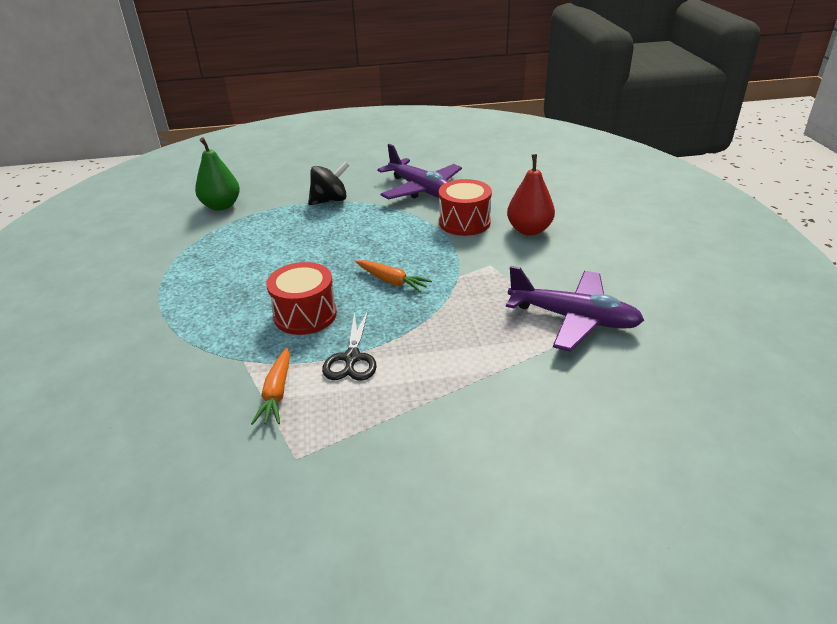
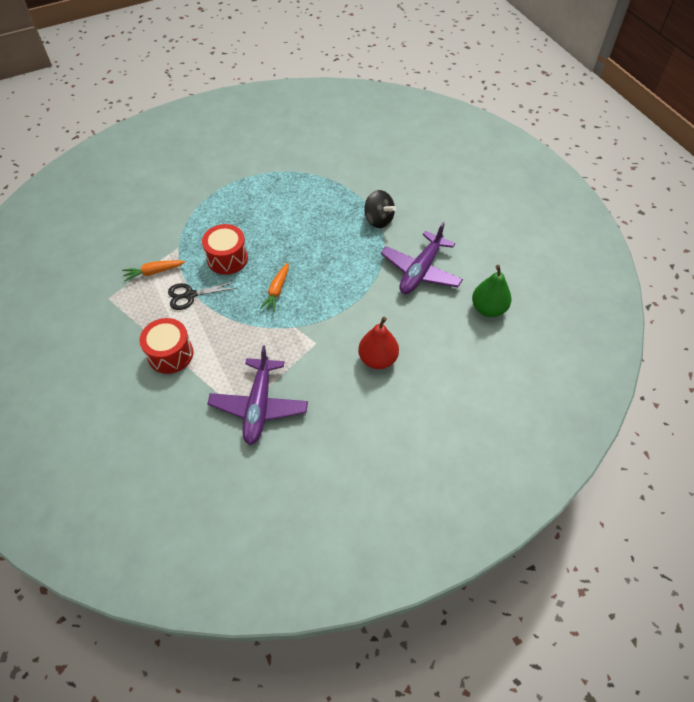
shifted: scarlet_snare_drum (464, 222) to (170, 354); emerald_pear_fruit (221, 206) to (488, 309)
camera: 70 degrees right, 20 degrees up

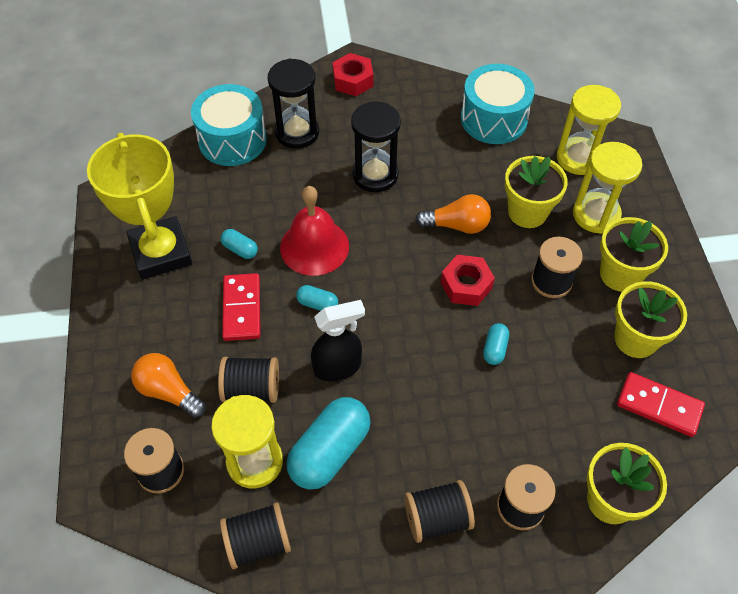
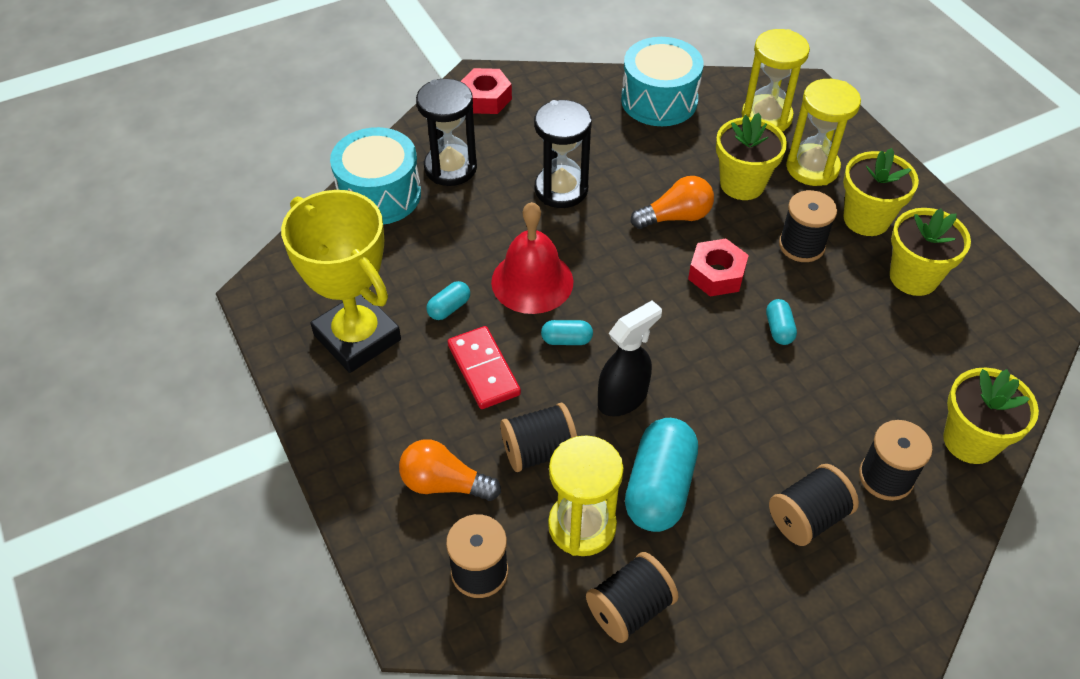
gone: scarlet_domino_piece (659, 406)
rotated: teal_capsule (240, 249) = (449, 308) 60 degrees counterclockwise
camera: 20 degrees left, 5 degrees down

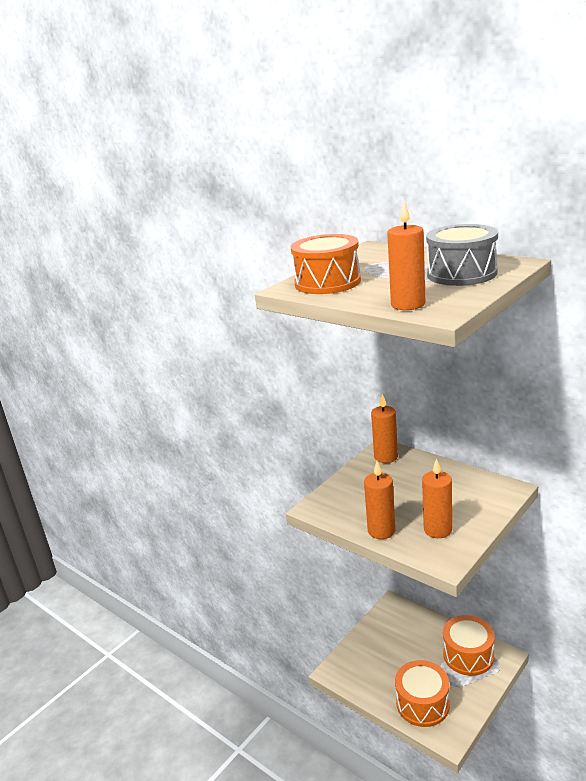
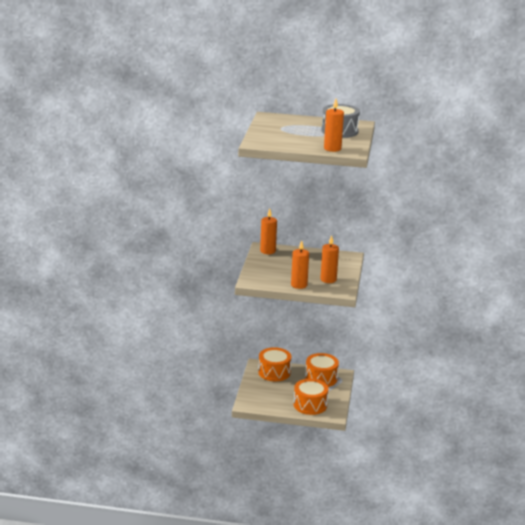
shifted: orange_snare_drum (327, 282) to (274, 372)
camera: 35 degrees left, 0 degrees up

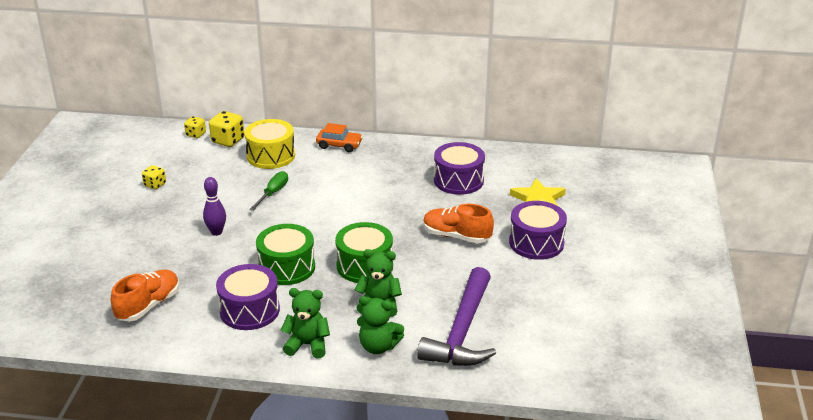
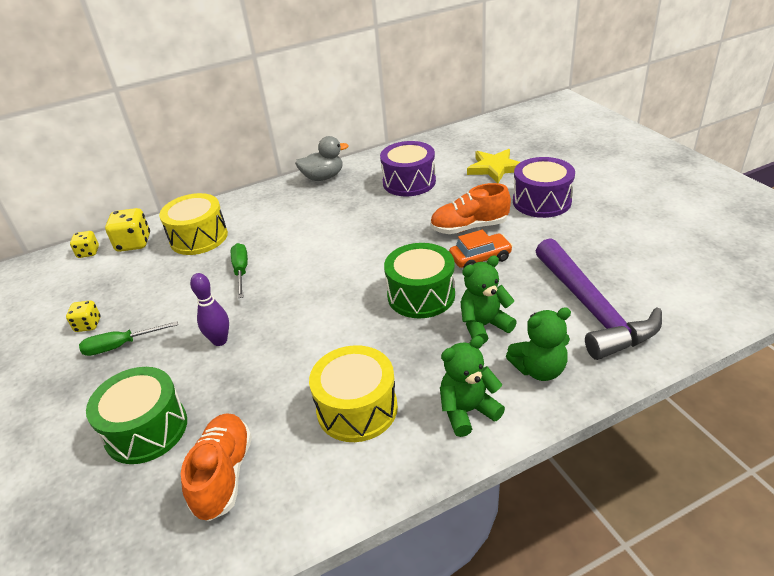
new: emerald_flat_screwdriver (120, 346); gray_rubber_duck (323, 177)
shifted: emerald_snare_drum (287, 267) to (146, 429); orange_toy_car (339, 145) to (480, 258)
repainted: violet_snare_drum (249, 310) to bright_yellow_snare_drum (357, 408)
camera: 30 degrees left, 5 degrees up

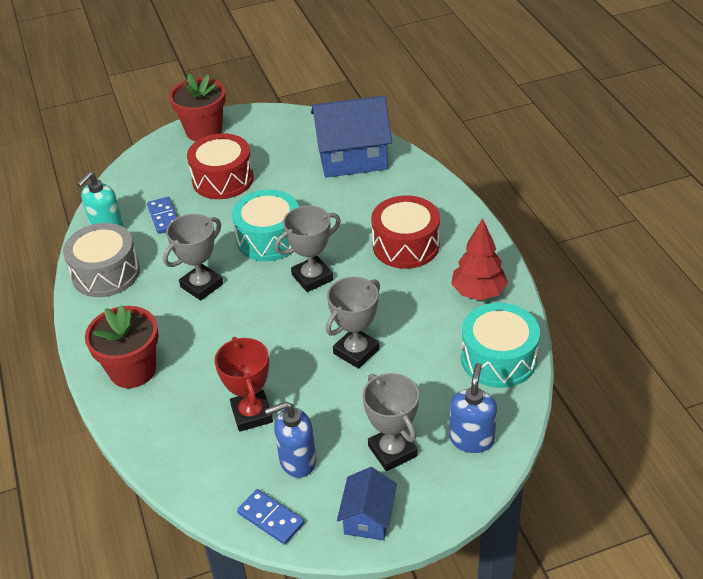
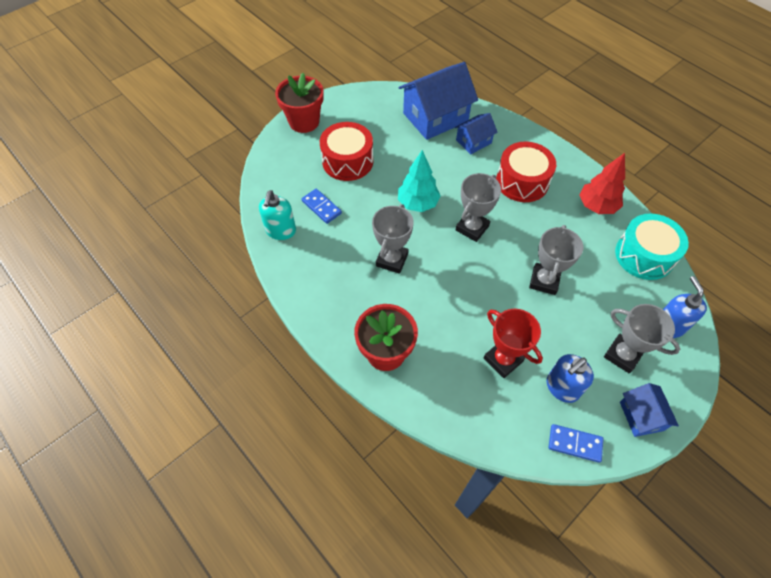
gone: gray_snare_drum (106, 273)
new: cobalt_toy_house (473, 141)
swapped: teal_snare_drum (269, 238) to teal_fir_tree (417, 203)
camera: 25 degrees left, 15 degrees up

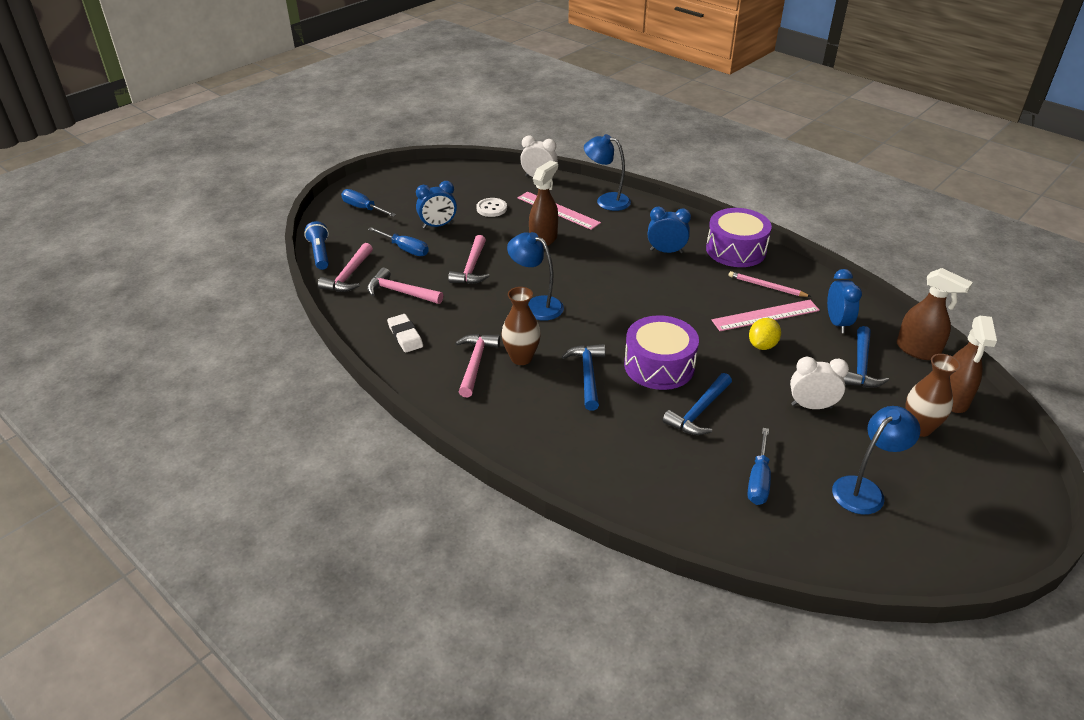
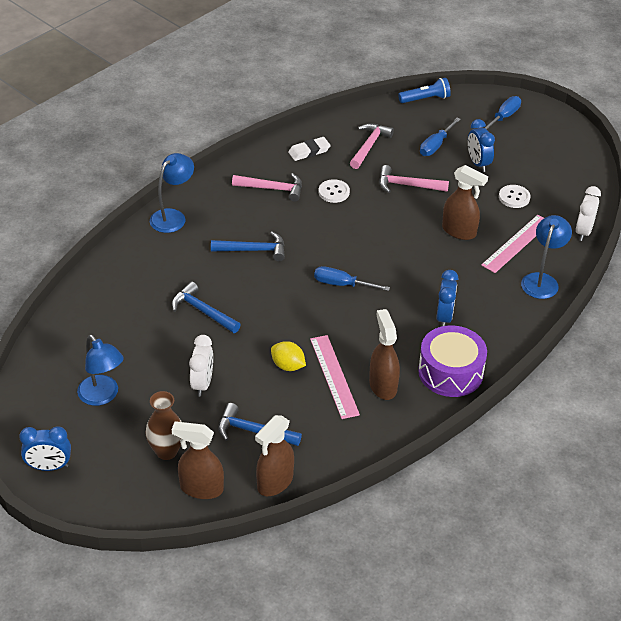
gone: rose-pink_hammer (348, 275); russet_tall_vase (521, 358); violet_snare_drum (659, 366)
new: pure_white_button (334, 192)
shifted: cobalt_clock (837, 323) to (49, 467); cobalt_lamp (536, 305) to (173, 216); cobalt_flat_screwdriver (758, 480) to (342, 284)
swapped: rose-pink_wooden_pencil (767, 287) to russet_spray_bottle (383, 385)
camera: 90 degrees right, 5 degrees up

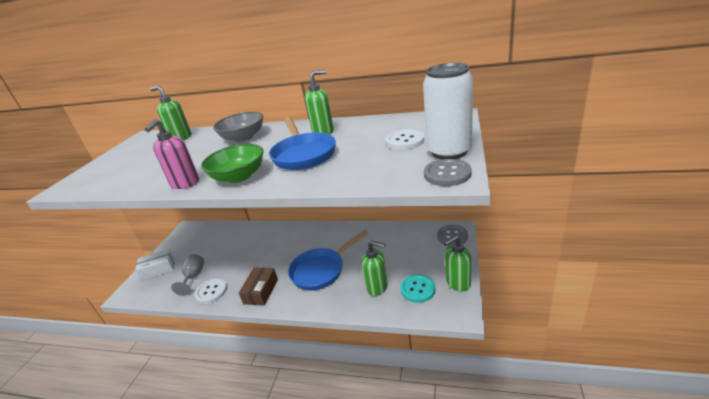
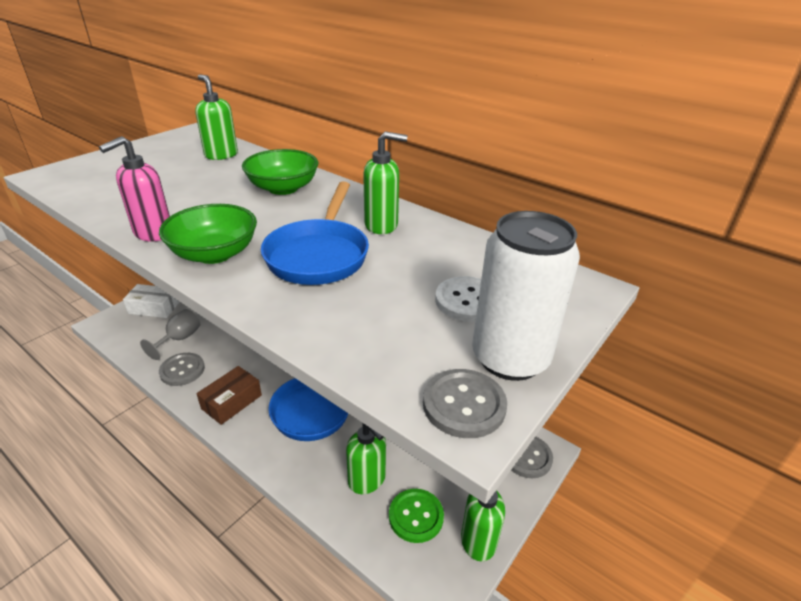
repainted: pure_white_button (211, 291) to gray_button (182, 370); gray_deep_dish (243, 137) to emerald_deep_dish (283, 188); teal_button (417, 289) to emerald_button (416, 516)
camera: 20 degrees right, 5 degrees up

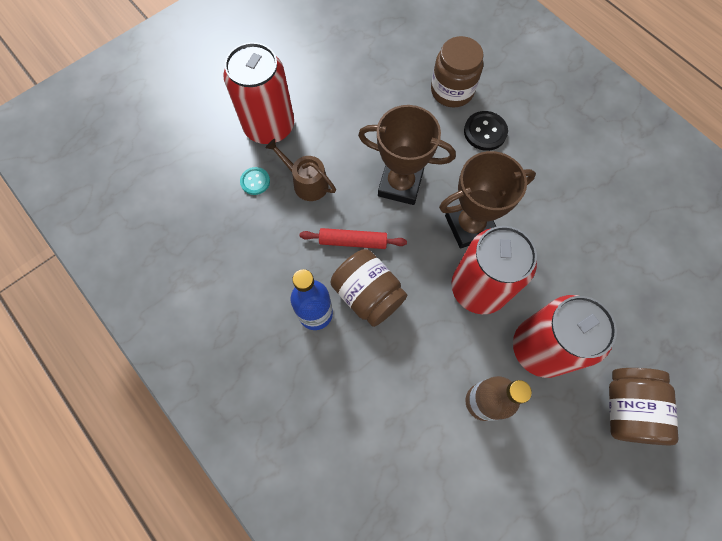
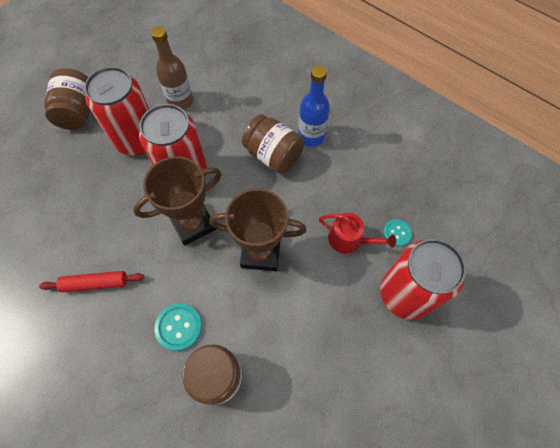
shifted: scarlet_dough_roller (353, 241) to (95, 283)
repainted: ebony_button (485, 132) to teal_button (179, 327); russet_sprinkling_can (307, 183) to scarlet_sprinkling_can (349, 240)
camera: 170 degrees right, 5 degrees down

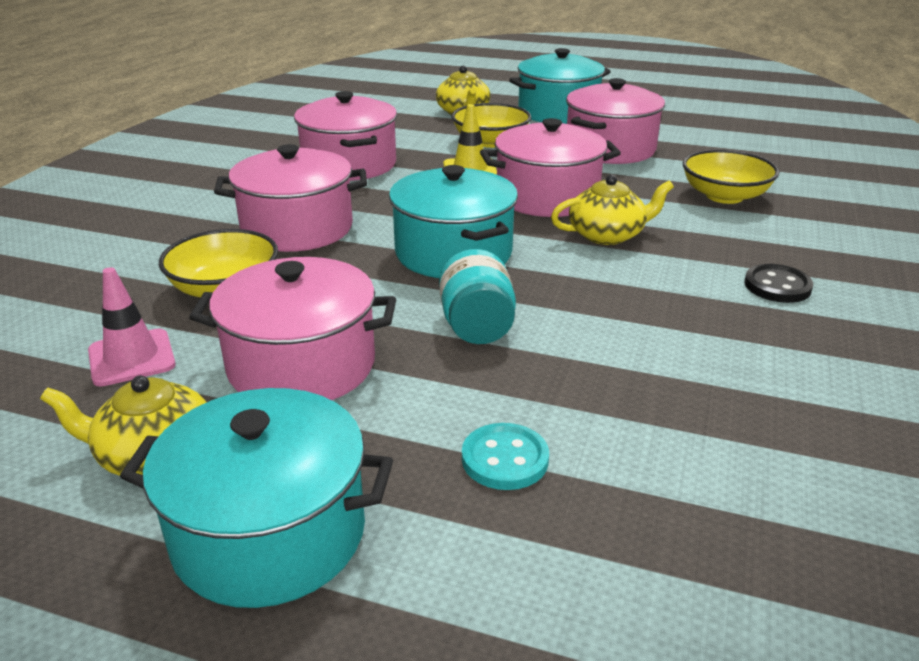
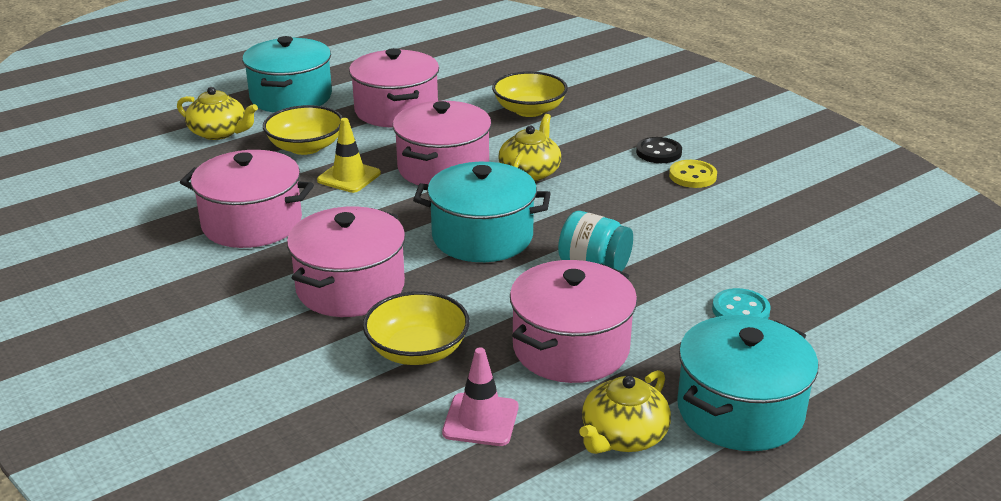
new: bright_yellow_button (692, 176)
camera: 55 degrees left, 0 degrees up

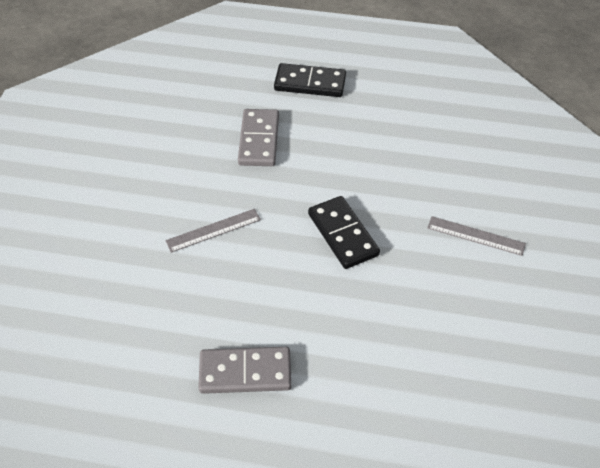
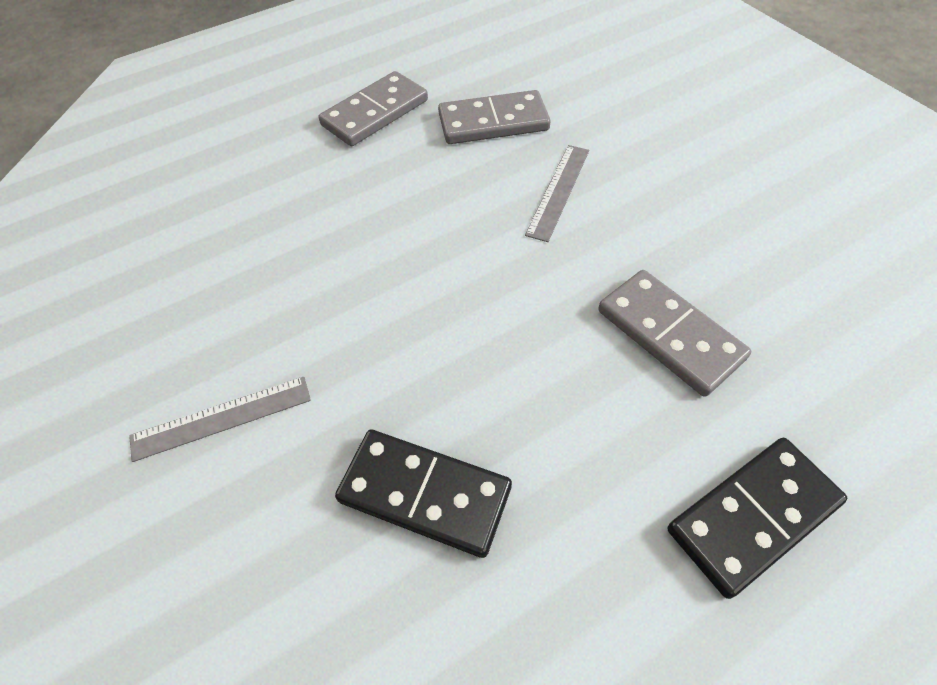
new: gray_domino_piece (493, 122)
shifted: ebony_domino_piece (343, 234) to (424, 494)
camera: 140 degrees right, 5 degrees up

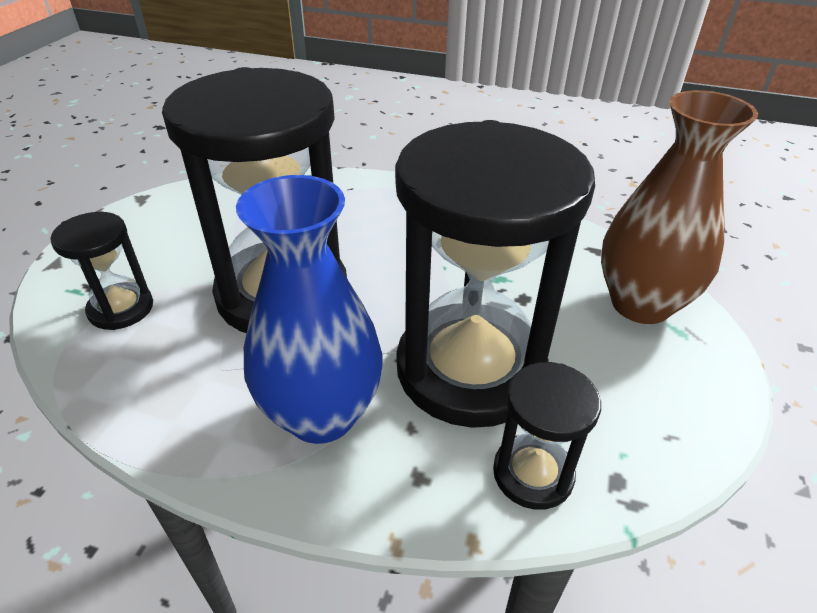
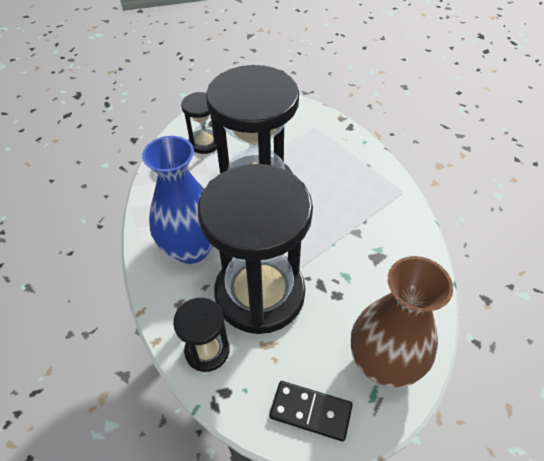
new: ebony_domino_piece (310, 412)
camera: 60 degrees right, 10 degrees up

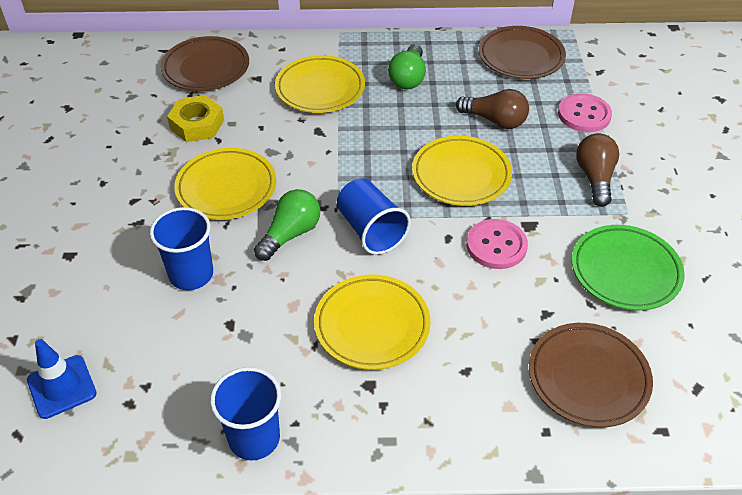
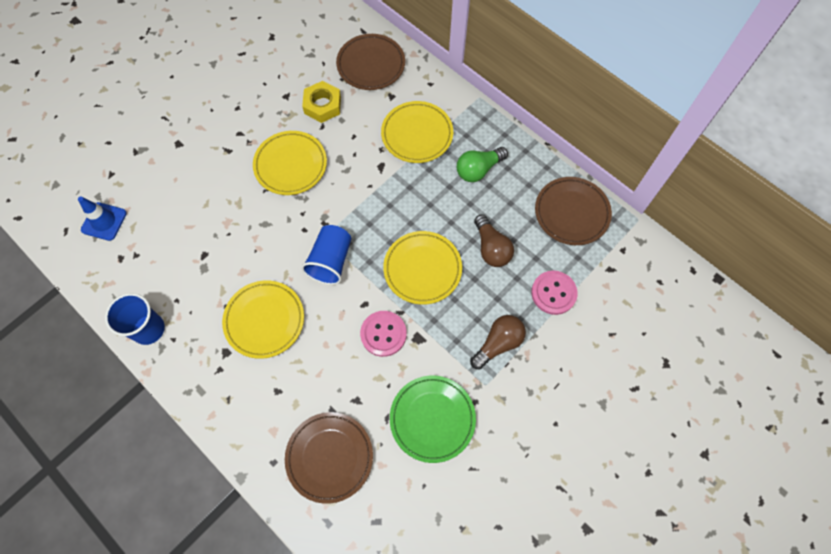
gone: cobalt_cup (191, 274); emerald_light_bulb (290, 234)
camera: 45 degrees right, 20 degrees up

